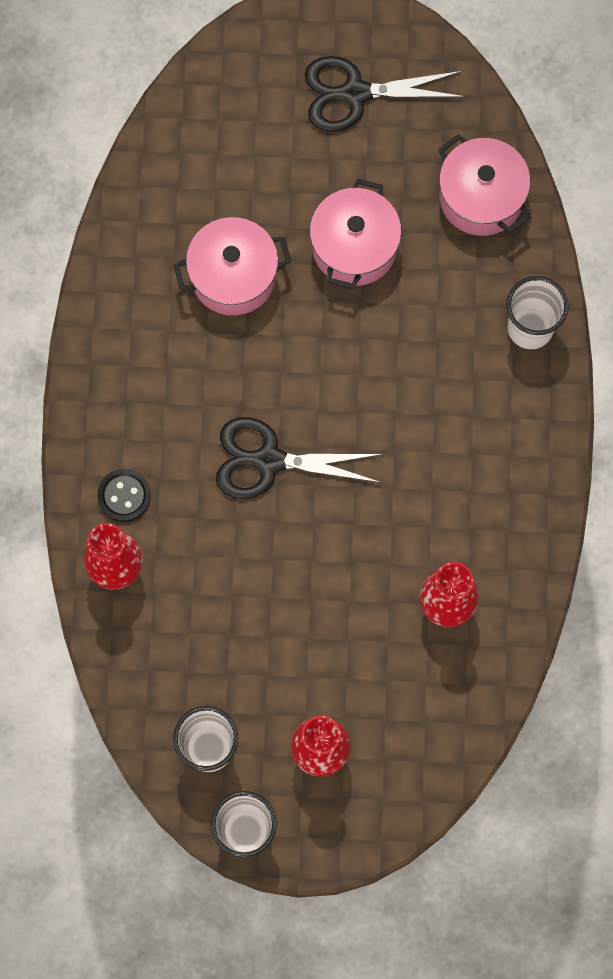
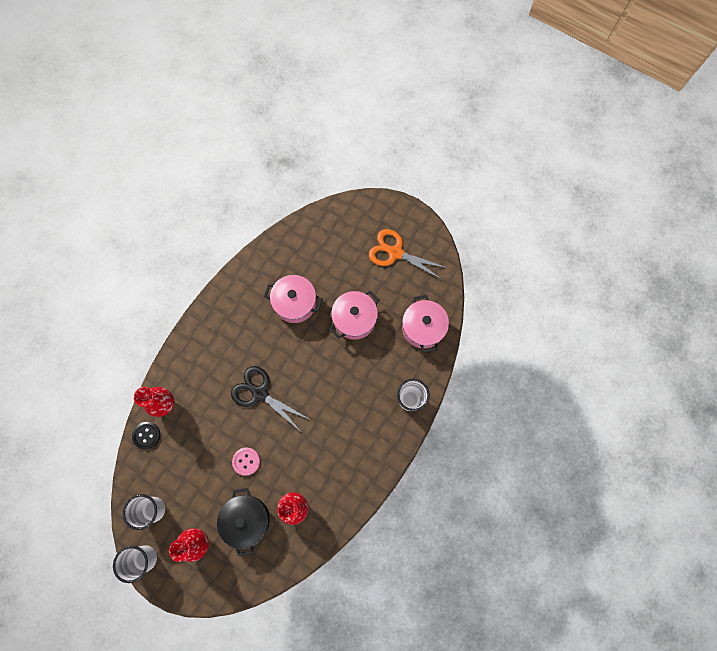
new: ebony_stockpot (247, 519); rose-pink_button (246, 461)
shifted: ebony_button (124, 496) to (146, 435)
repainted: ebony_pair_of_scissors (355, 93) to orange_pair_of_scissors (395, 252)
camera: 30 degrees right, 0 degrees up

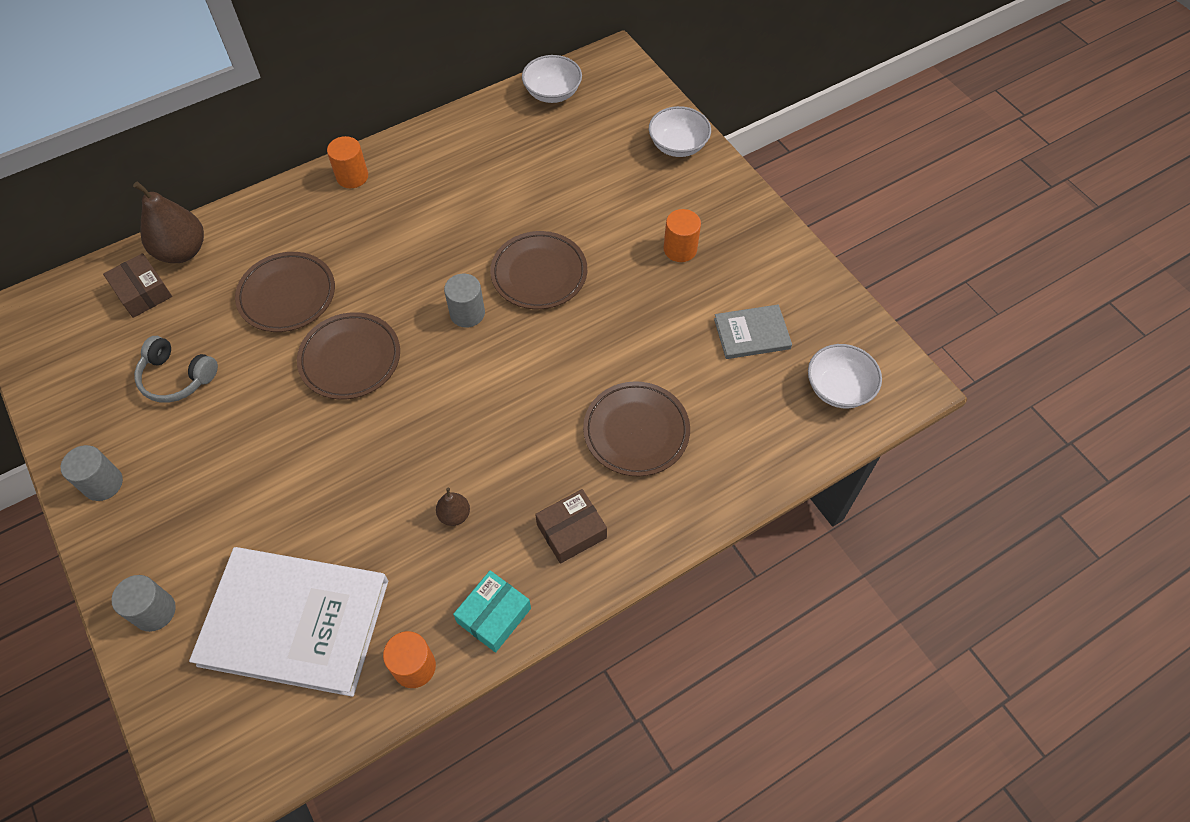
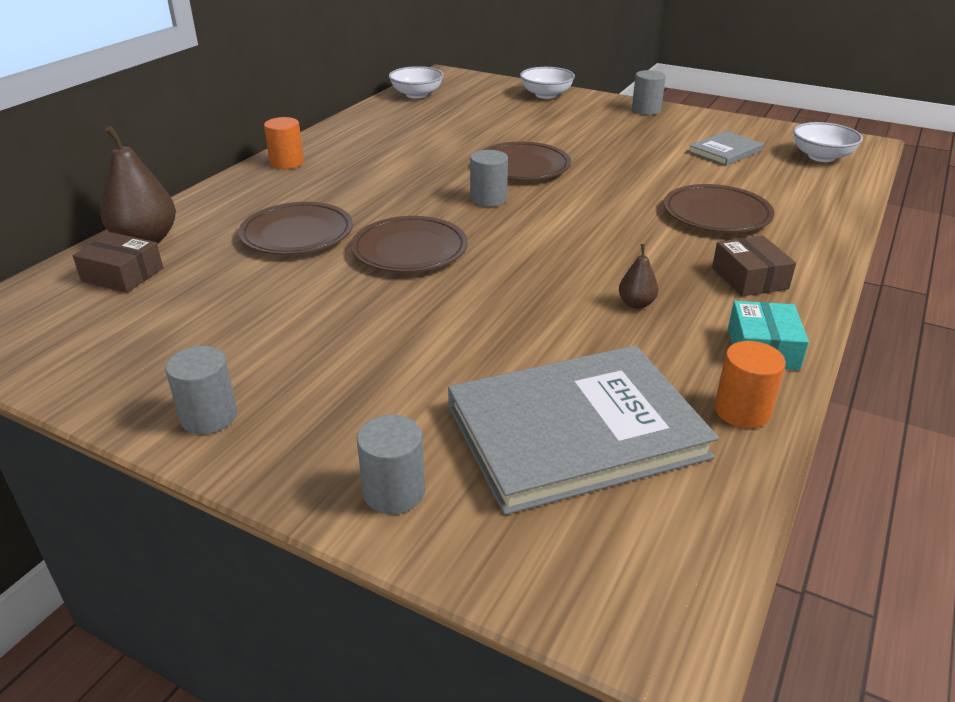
gone: gray_over-ear_headphones (177, 377); orange_solid_cylinder (680, 249)
new: gray_solid_cylinder (646, 110)
repainted: pure_white_hardcover (295, 622) to gray_hardcover (575, 431)
rotated: russet_package (571, 531) = (749, 278) 45 degrees counterclockwise
camera: 30 degrees left, 25 degrees down

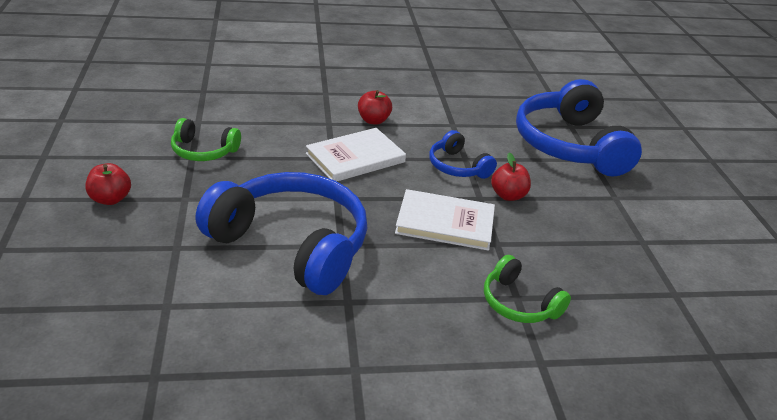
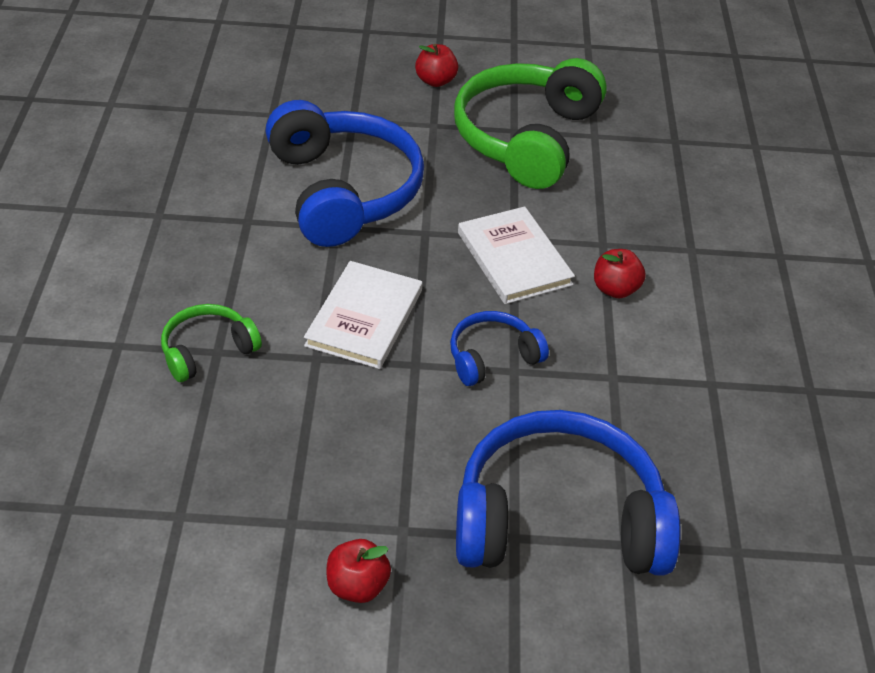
shifted: scarlet_apple_fruit (508, 195) to (357, 586)
rotated: cobalt_over-ear_headphones (291, 245) = (343, 191) 60 degrees counterclockwise
scaled: emerald_over-ear_headphones (203, 151) = (527, 138) x2.06
camera: 100 degrees right, 10 degrees up

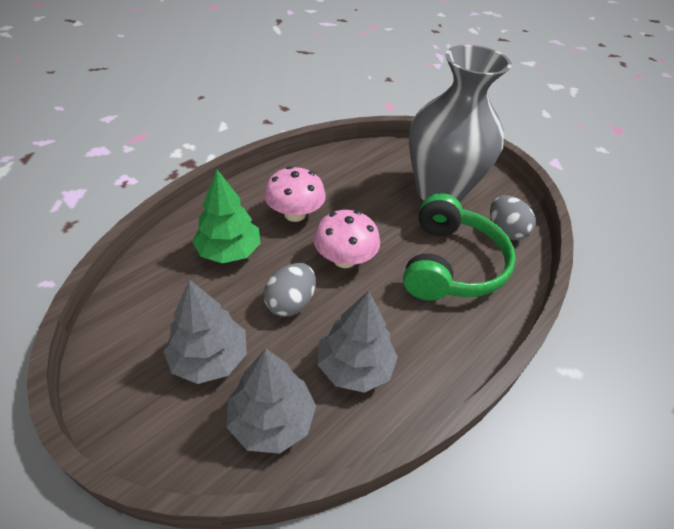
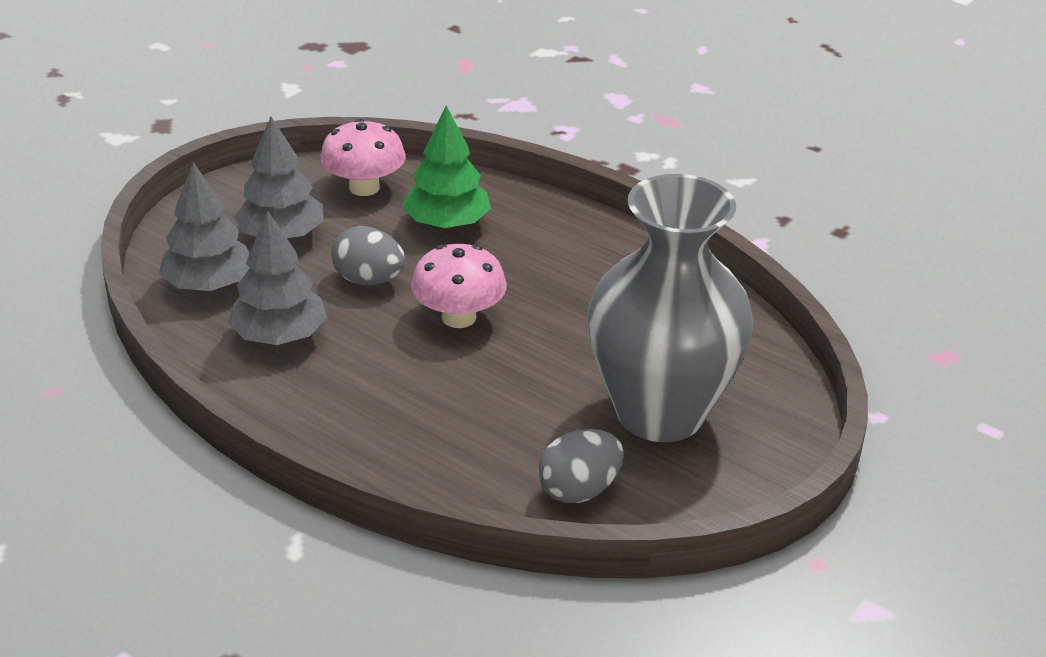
gone: emerald_over-ear_headphones (450, 264)
shifted: rose-pink_fungus (295, 214) to (364, 187)
camera: 85 degrees right, 10 degrees down

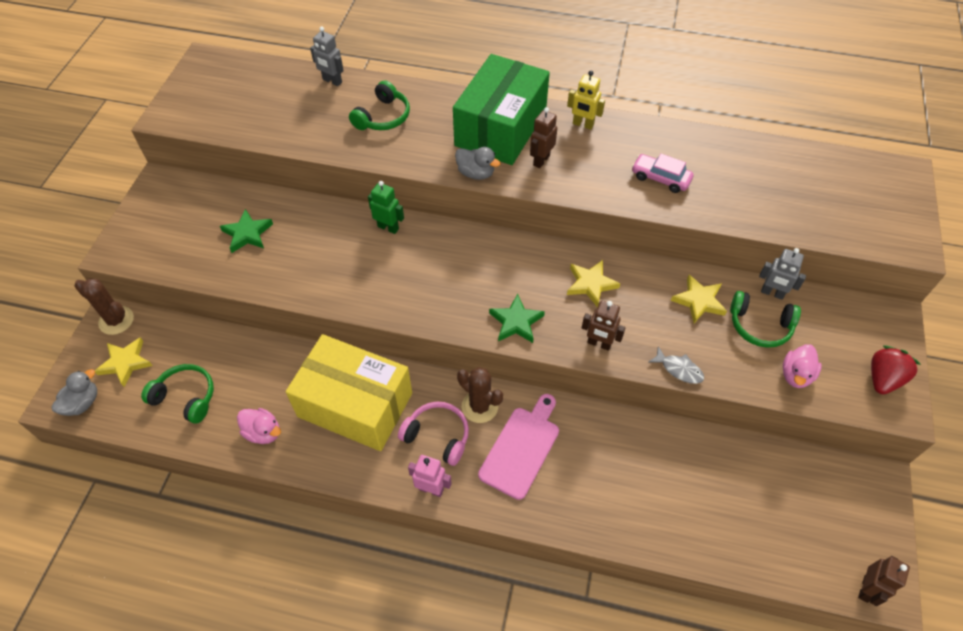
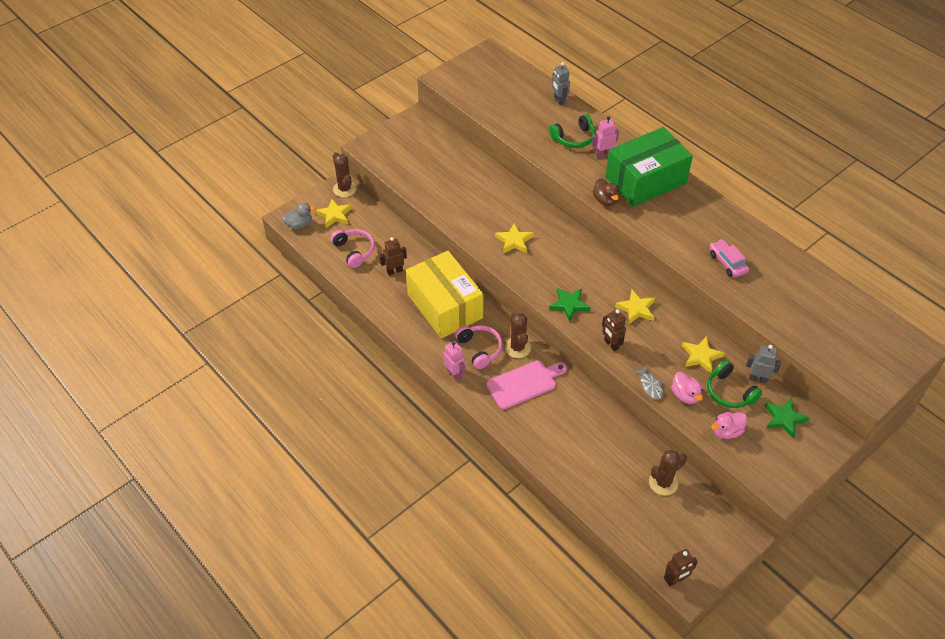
gone: emerald_robot_figure (388, 227); bright_yellow_robot_figure (583, 124); scarlet_toy_strawberry (883, 378)
new: bright_yellow_star_shape (514, 241); rose-pink_robot_figure (603, 154); russet_cactus (663, 482)
shifted: russet_robot_figure (541, 160) to (394, 271); rose-pink_rubber_duck (263, 432) to (685, 395); emerald_star_shape (247, 234) to (784, 419)
repainted: emerald_over-ear_headphones (185, 397) to rose-pink_over-ear_headphones (354, 251); gray_rubber_duck (476, 173) to russet_rubber_duck (605, 200)
rotated: gray_robot_figure (772, 293) = (758, 379) 135 degrees clockwise
camera: 35 degrees right, 5 degrees down

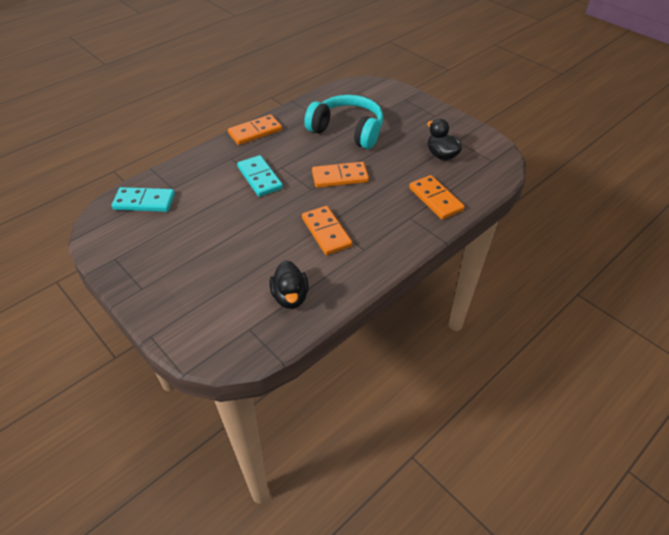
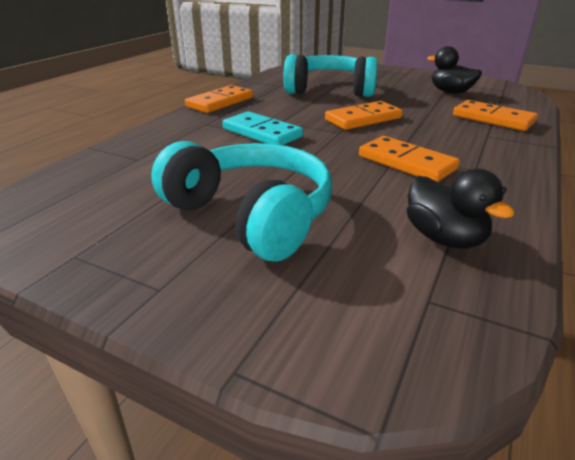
gone: teal_domino_piece (144, 202)
new: teal_over-ear_headphones (251, 215)
camera: 20 degrees left, 15 degrees down

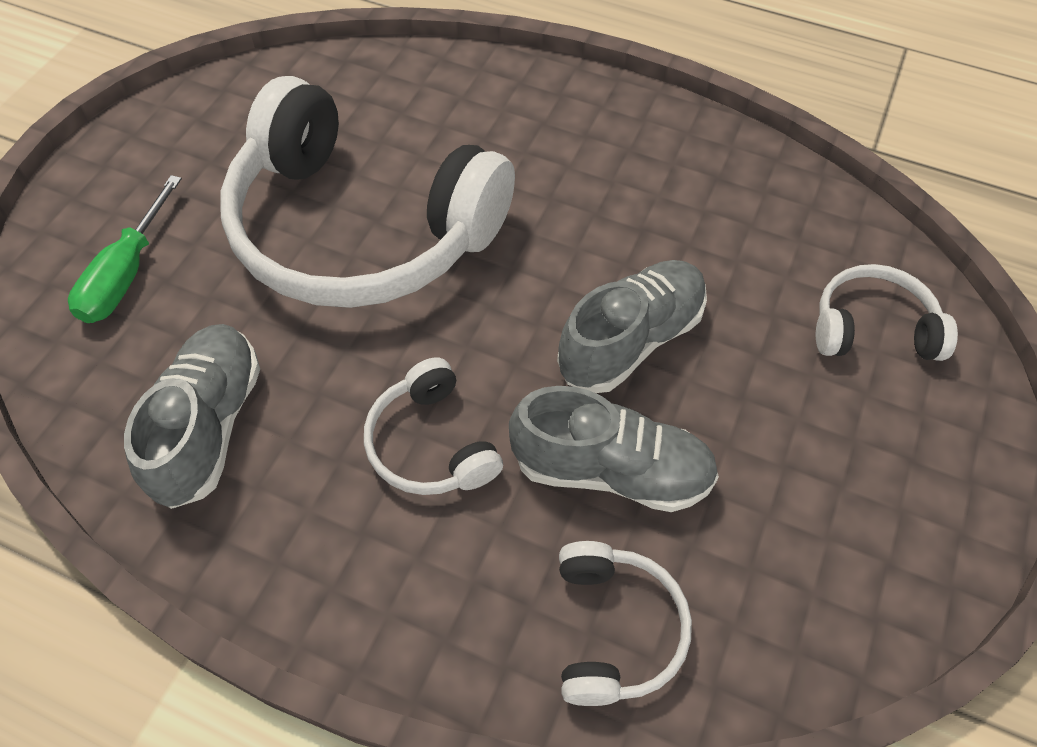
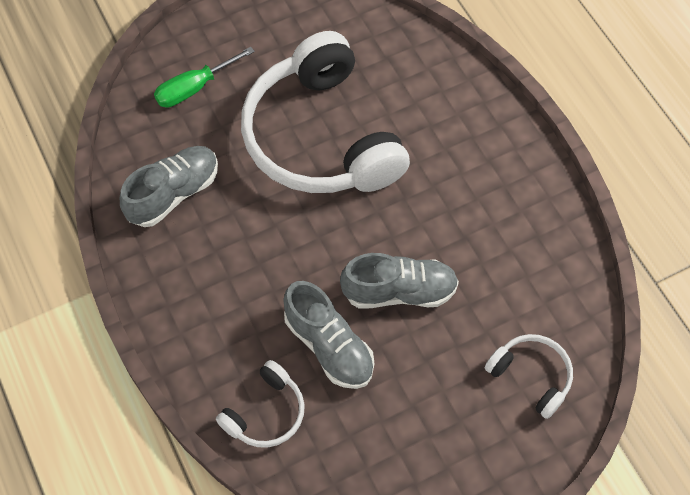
gone: pure_white_over-ear_headphones (430, 444)
camera: 40 degrees right, 5 degrees up

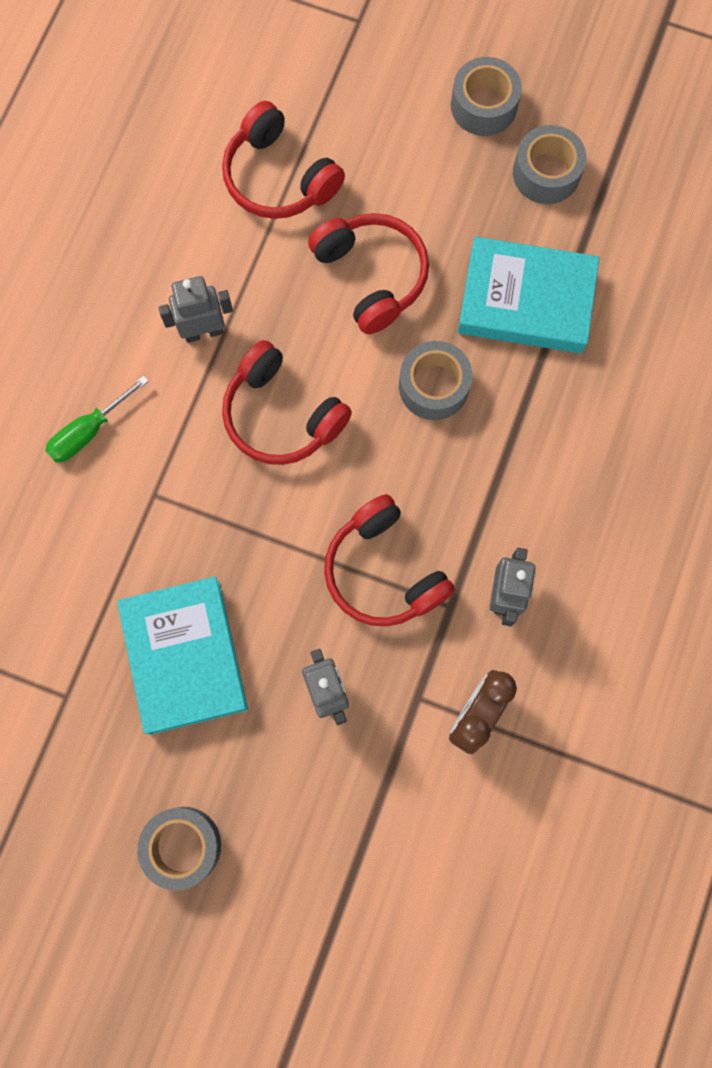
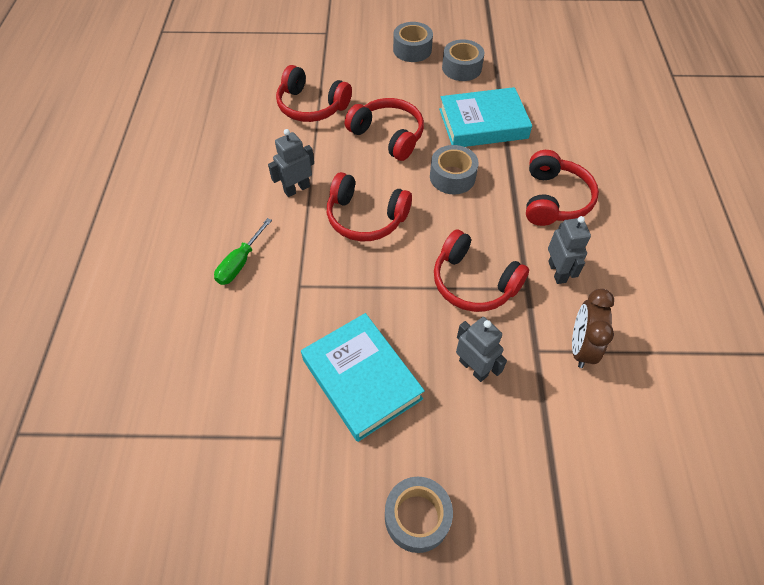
new: scarlet_over-ear_headphones (554, 199)
camera: 20 degrees left, 20 degrees down

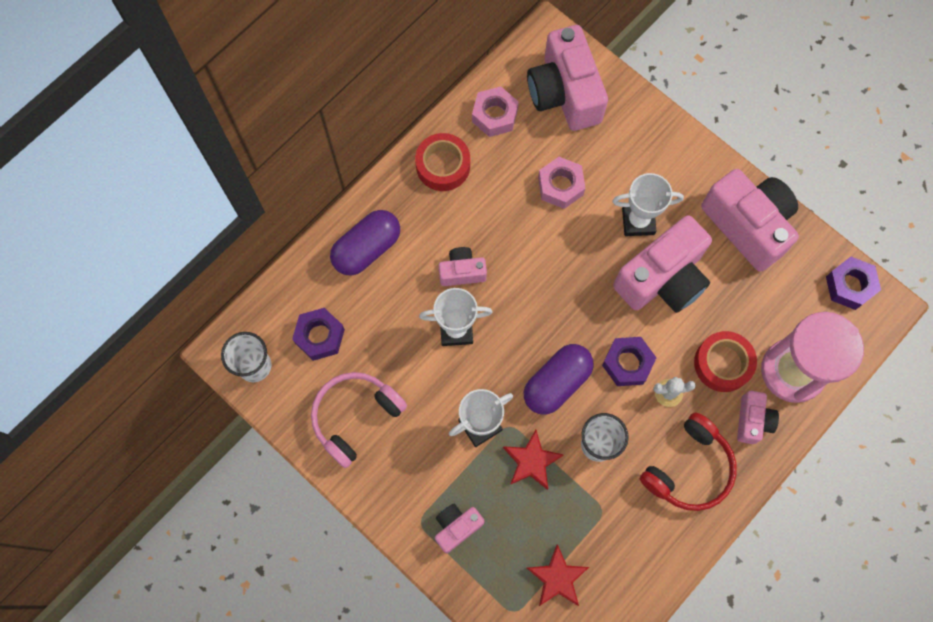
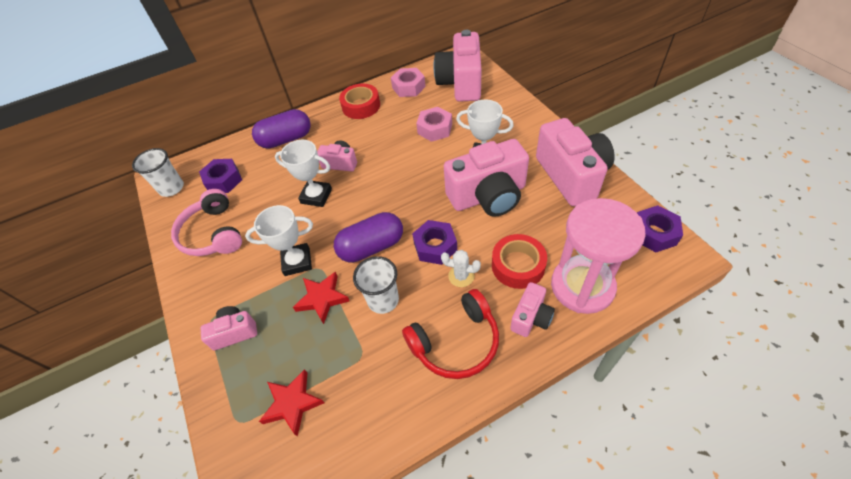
rotated: rose-pink_over-ear_headphones (355, 417) = (213, 233) 90 degrees counterclockwise
camera: 25 degrees right, 20 degrees down

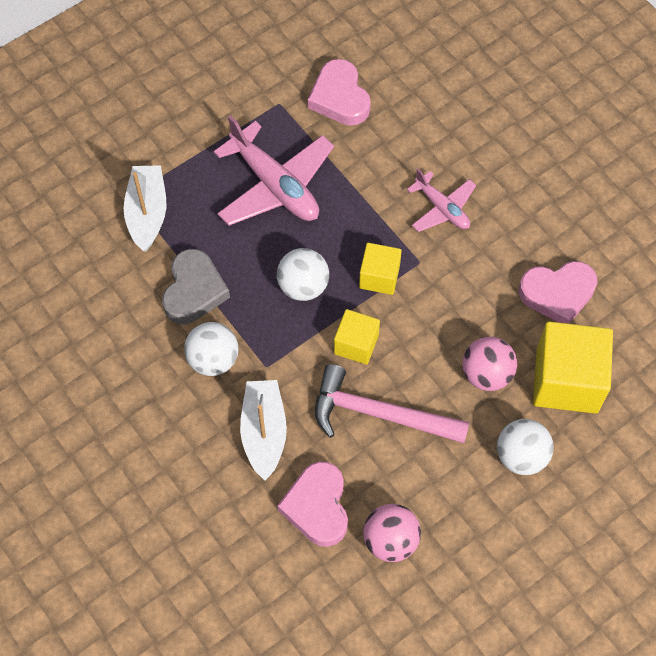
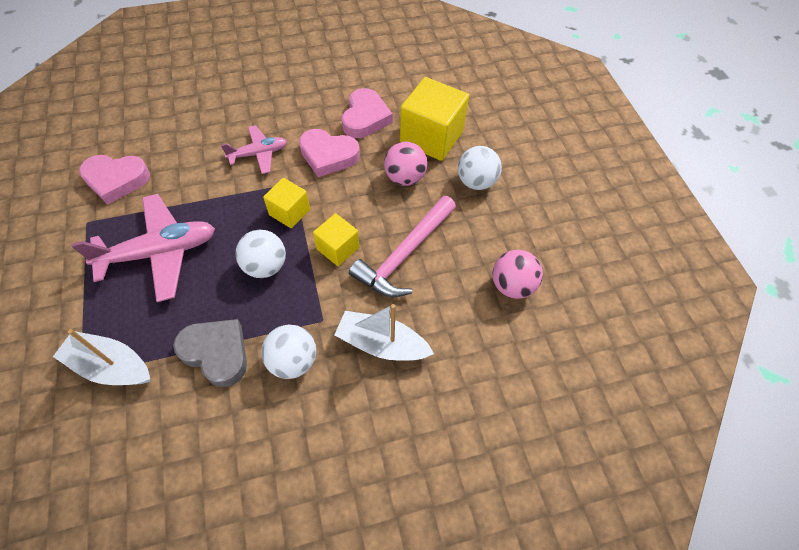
shifted: rose-pink_heart (317, 506) to (328, 156)
camera: 70 degrees left, 5 degrees down

